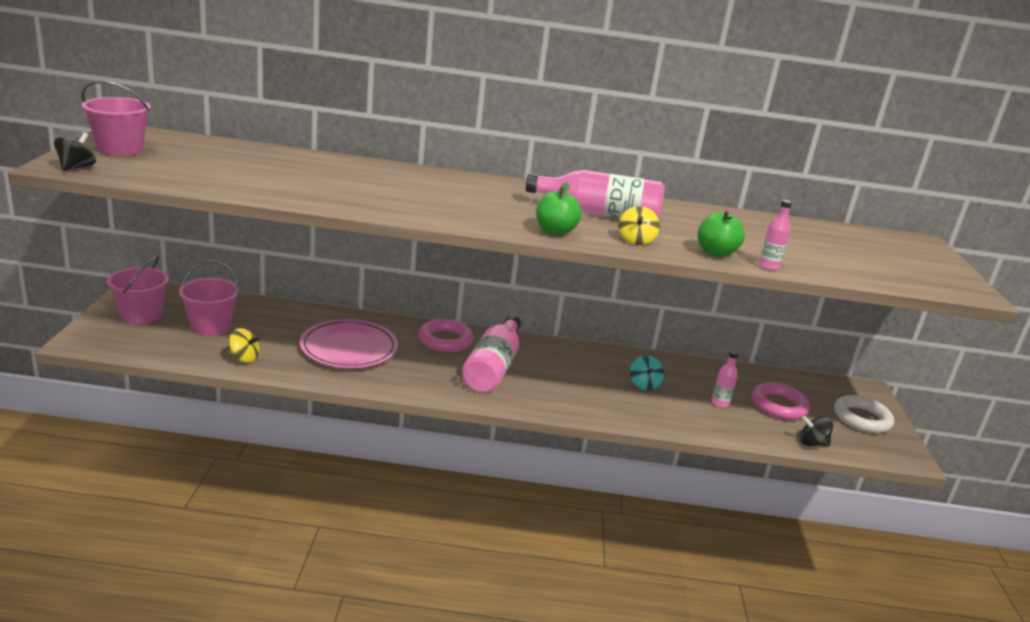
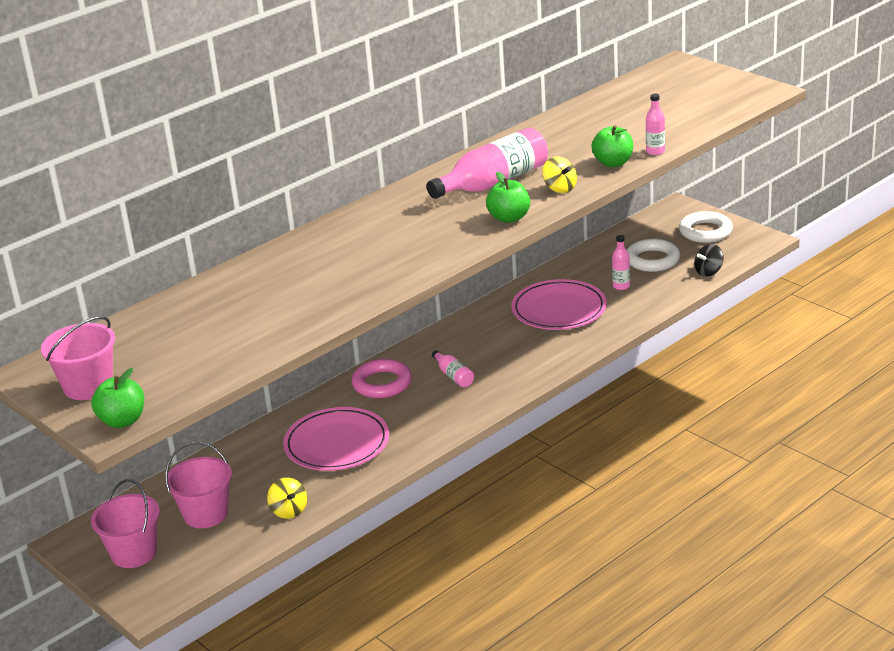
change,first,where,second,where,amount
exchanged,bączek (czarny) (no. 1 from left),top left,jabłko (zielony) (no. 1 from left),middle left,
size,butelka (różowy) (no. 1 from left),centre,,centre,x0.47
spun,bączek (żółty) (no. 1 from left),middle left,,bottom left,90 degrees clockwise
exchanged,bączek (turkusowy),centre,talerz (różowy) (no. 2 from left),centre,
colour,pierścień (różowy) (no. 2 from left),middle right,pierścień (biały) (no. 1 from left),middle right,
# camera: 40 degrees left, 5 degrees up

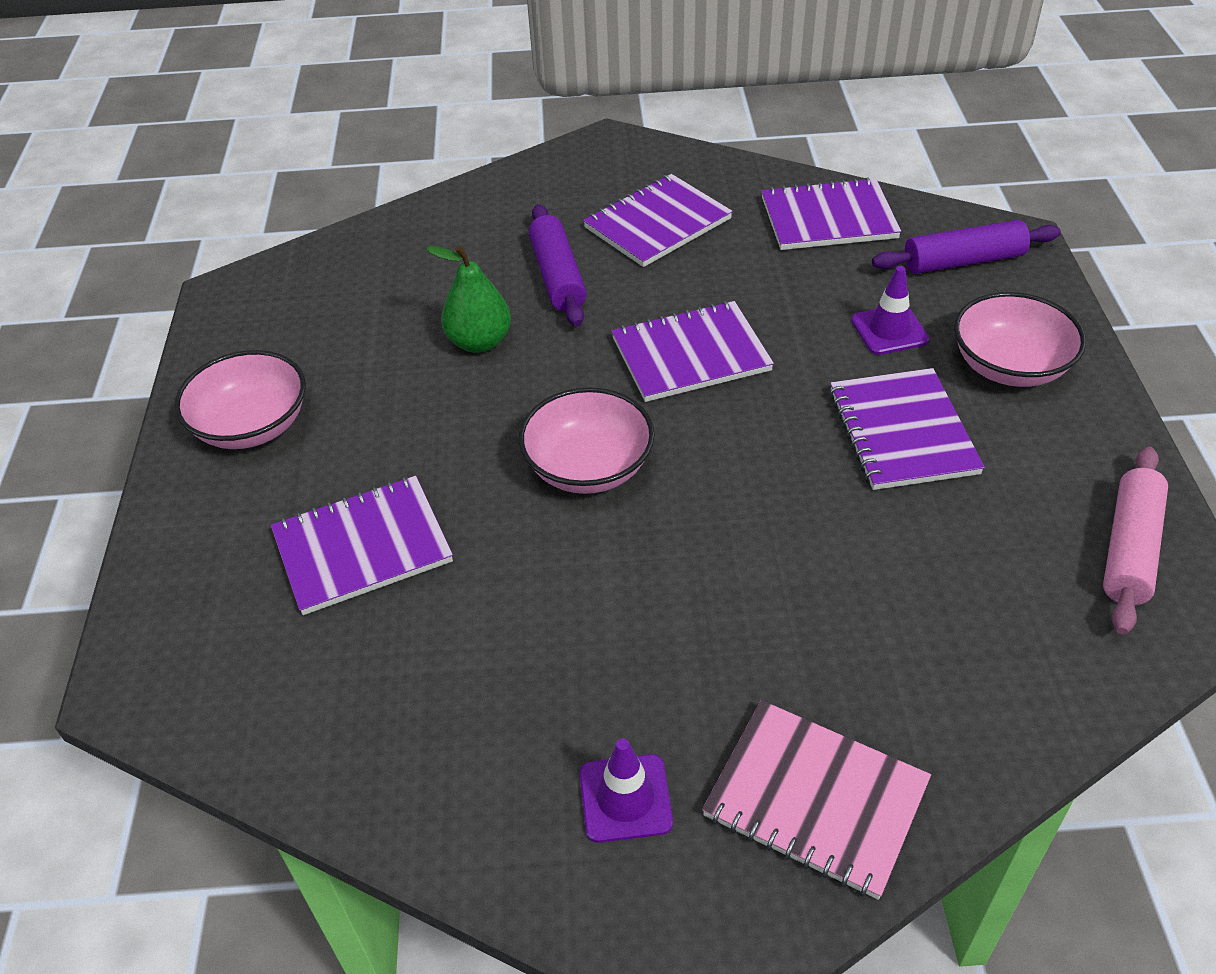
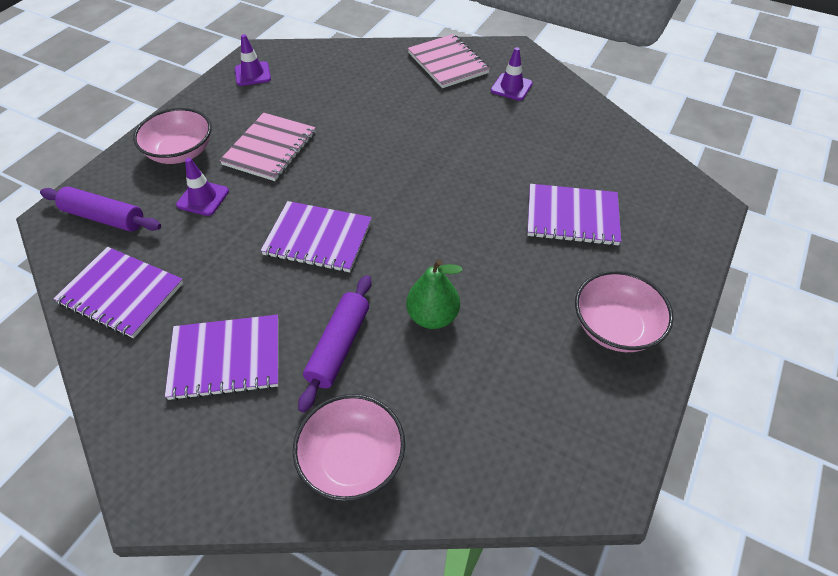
change,first,where,second,where,amount
colour,zeszyt (fioletowy) (no. 5 from left),middle right,zeszyt (różowy) (no. 1 from left),top left,
relocated,miska (różowy) (no. 2 from left),centre,,bottom centre,
exchanged,wałek do ciasta (różowy),middle right,pachołek (fioletowy) (no. 2 from left),top left,
# camera: 150 degrees left, 5 degrees up

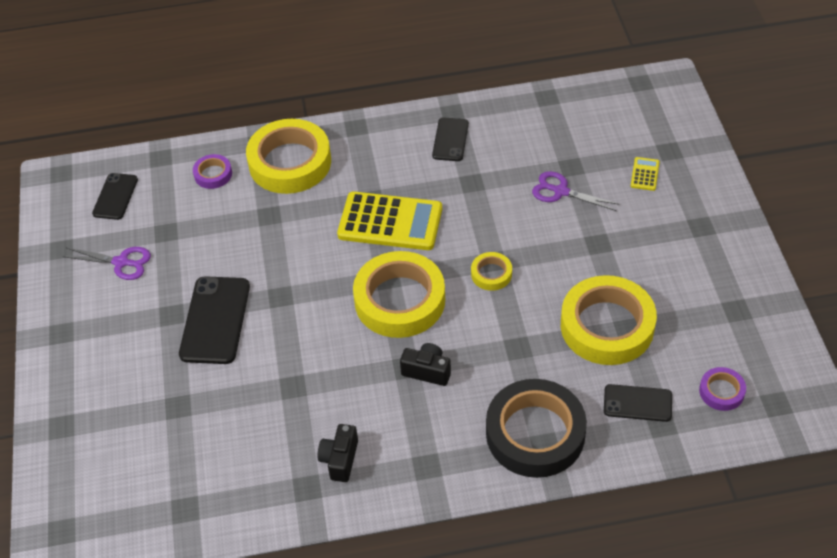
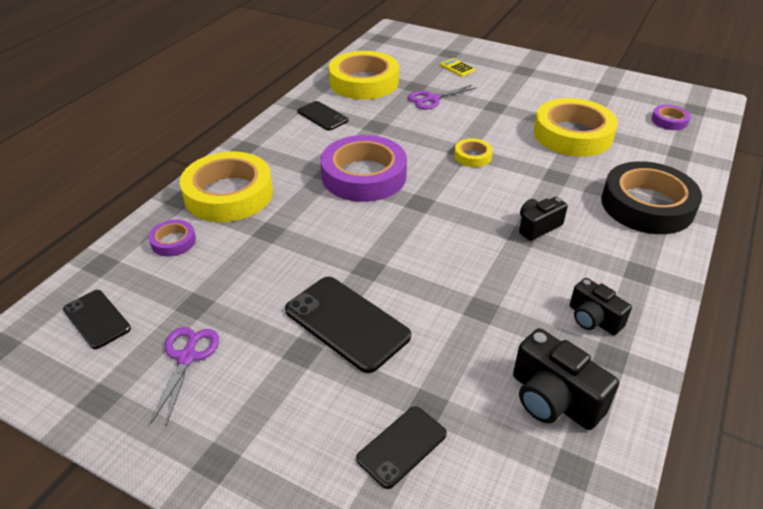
change,first,where,second,where,amount
exchanged,kalkulator (żółty) (no. 1 from left),centre,taśma klejąca (fioletowy) (no. 2 from left),top centre,
spun,nożyczki (fioletowy) (no. 1 from left),middle left,,bottom left,45 degrees counterclockwise
relocated,taśma klejąca (żółty) (no. 2 from left),centre,,top centre,
relocated,telefon (czarny) (no. 4 from left),bottom right,,bottom centre,
appeared,,,aparat fotograficzny (czarny) (no. 2 from left),bottom right,
# camera: 55 degrees left, 10 degrees down

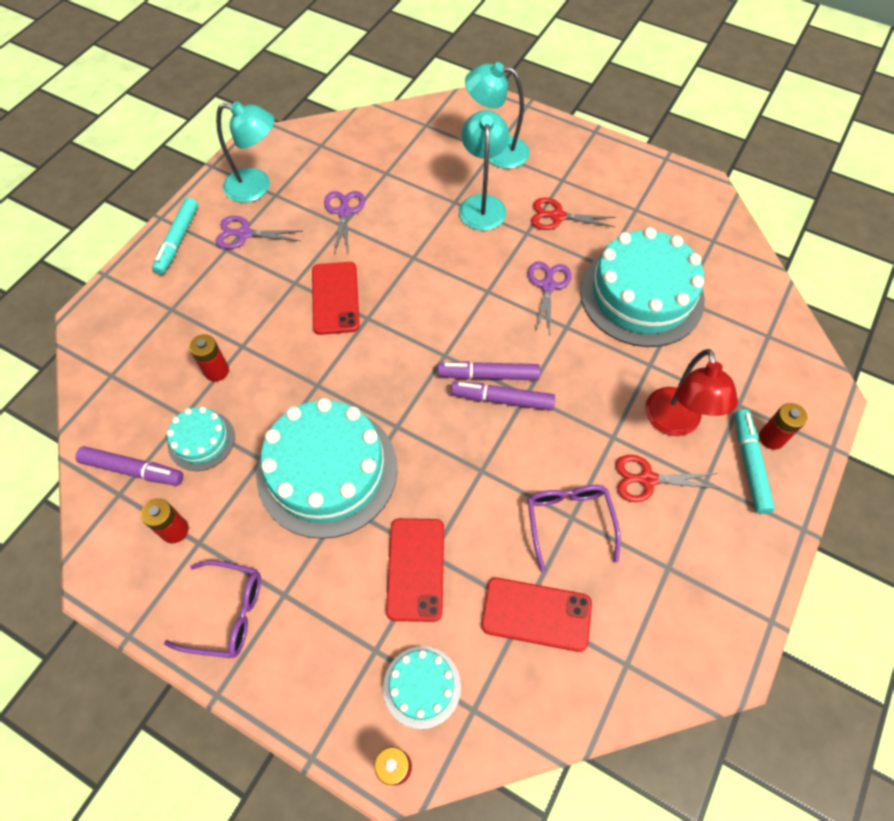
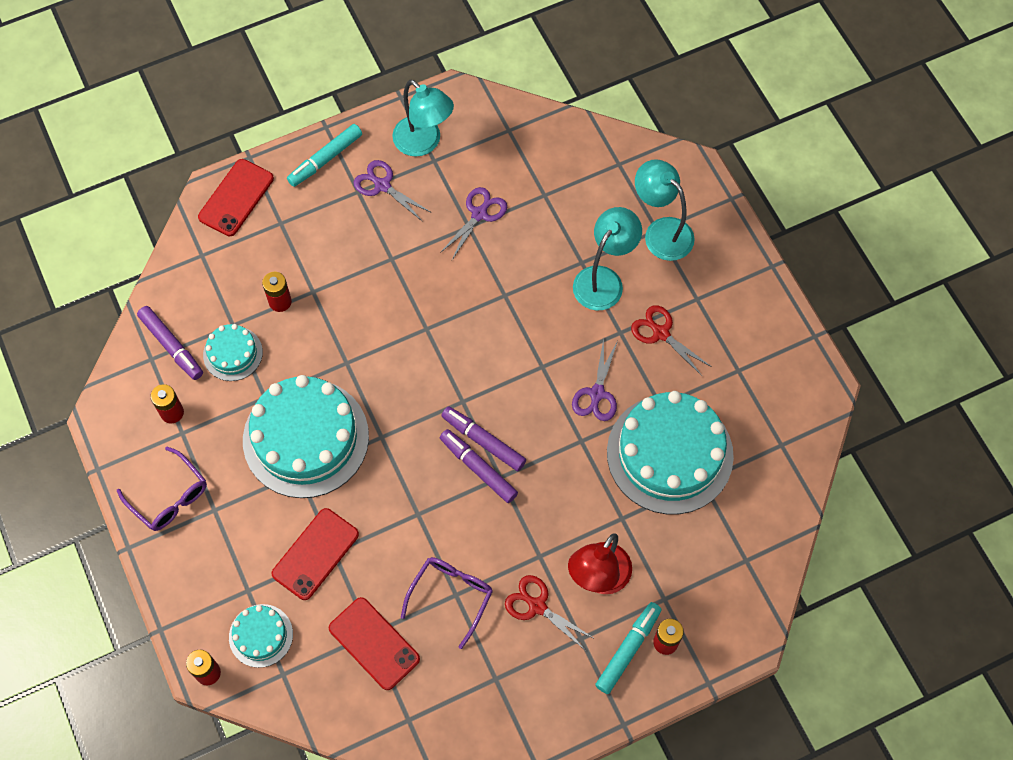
change,first,where,second,where,amount
spun,nożyczki (fioletowy) (no. 3 from left),centre,,centre,150 degrees clockwise
relocated,telefon (czerwony) (no. 1 from left),centre,,top left,
# camera: 35 degrees right, 5 degrees up

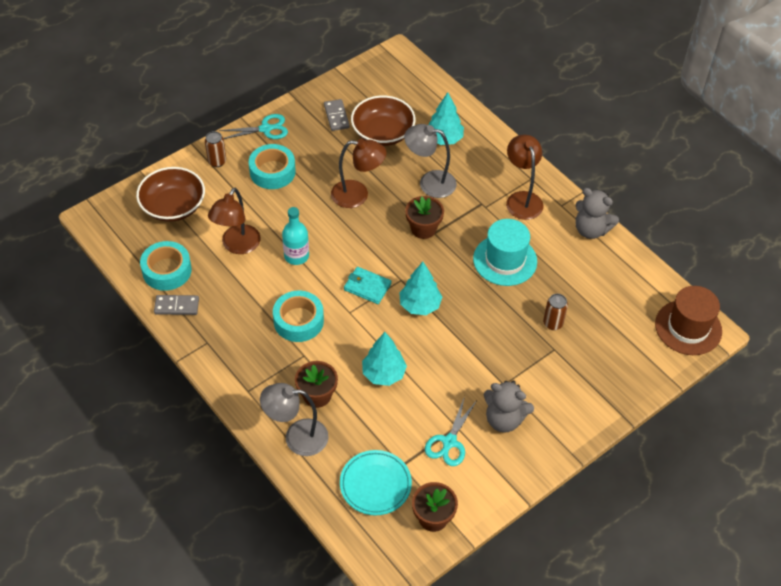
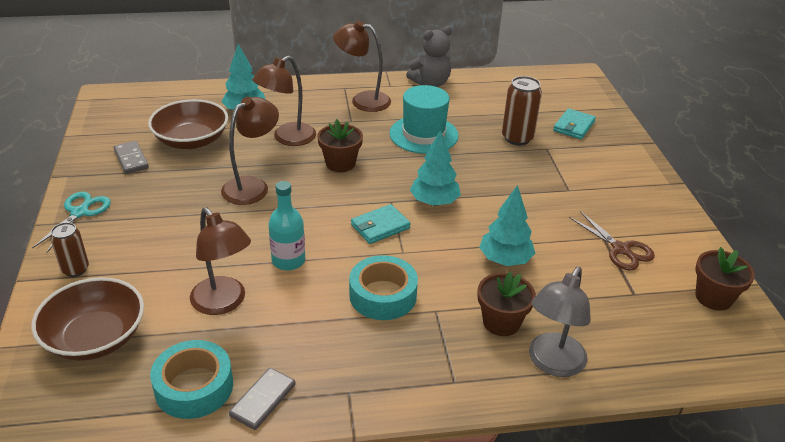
change,first,where,second,where,amount
spun,kostka domina (szary) (no. 2 from left in the first image),top centre,kostka domina (szary) (no. 1 from left),middle left,45 degrees clockwise
colour,lampka (szary) (no. 2 from left),top centre,lampka (brązowy) (no. 3 from left),top centre,
missing,taśma klejąca (turkusowy) (no. 2 from left),top centre,,,
missing,kapelusz (brązowy),middle right,,,
size,puszka (brązowy) (no. 2 from left),middle right,,top centre,x1.53
missing,miś (szary) (no. 1 from left),bottom centre,,,
colour,nożyczki (turkusowy) (no. 2 from left),bottom centre,nożyczki (brązowy),middle right,
missing,talerz (turkusowy),bottom centre,,,
appeared,,,portfel (turkusowy) (no. 2 from left),top right,
# camera: 60 degrees left, 15 degrees down

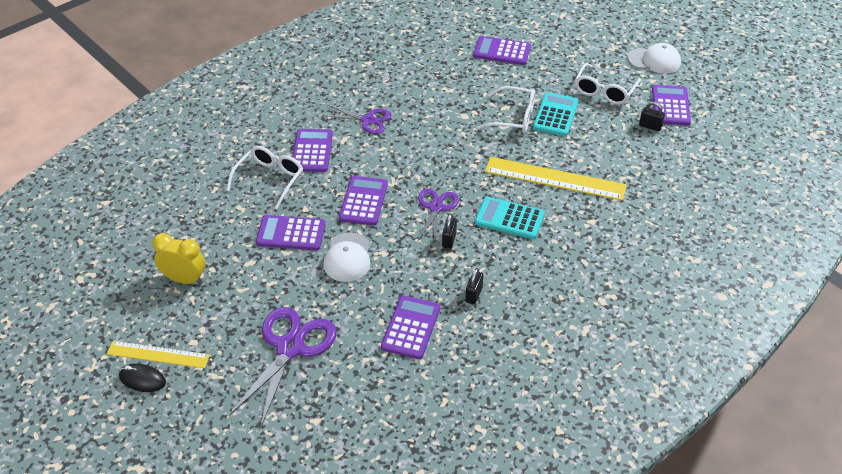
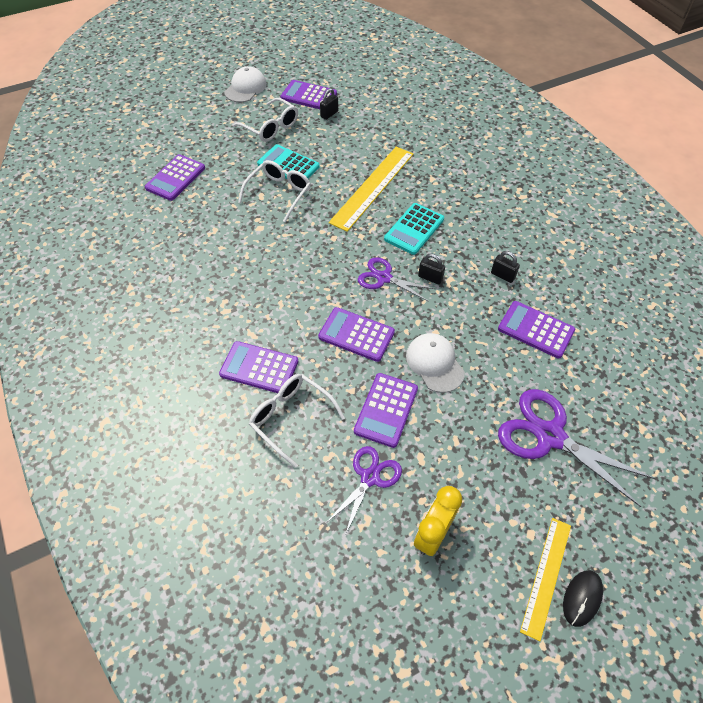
change,first,where,second,where,amount
relocated,nożyczki (fioletowy) (no. 2 from left in the first image),top centre,nożyczki (fioletowy) (no. 1 from left),bottom centre,
spun,czapka (biały) (no. 1 from left in the first image),centre,czapka (biały) (no. 2 from left),centre,135 degrees counterclockwise
# camera: 75 degrees left, 10 degrees up

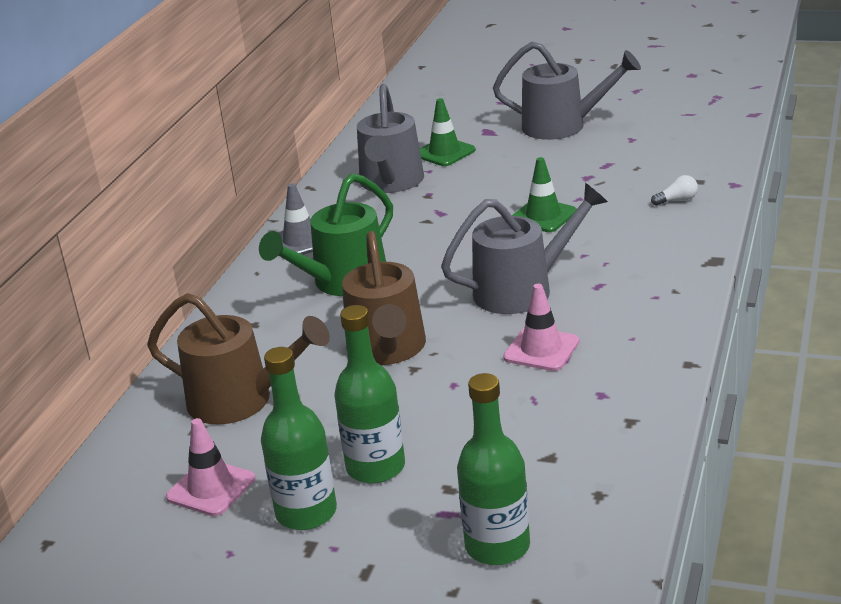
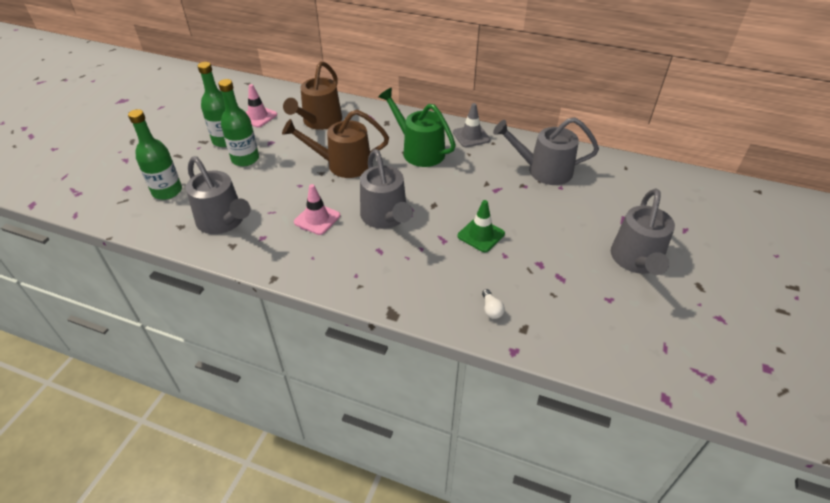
change,first,where,second,where,amount
missing,pachołek (zielony) (no. 1 from left),top centre,,,
appeared,,,konewka (szary) (no. 1 from left),middle left,
# camera: 90 degrees right, 15 degrees up

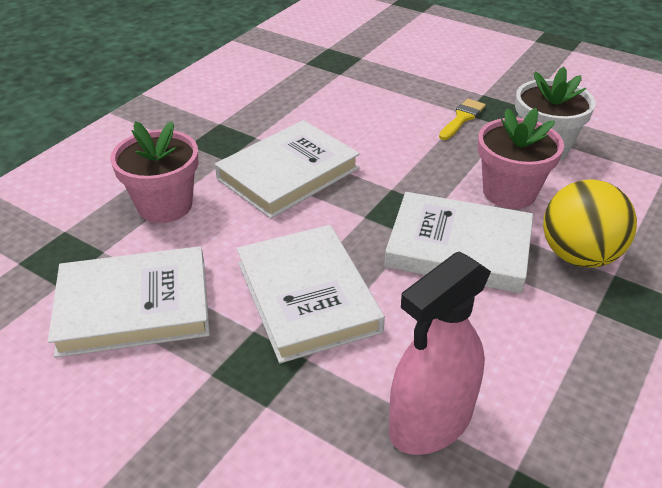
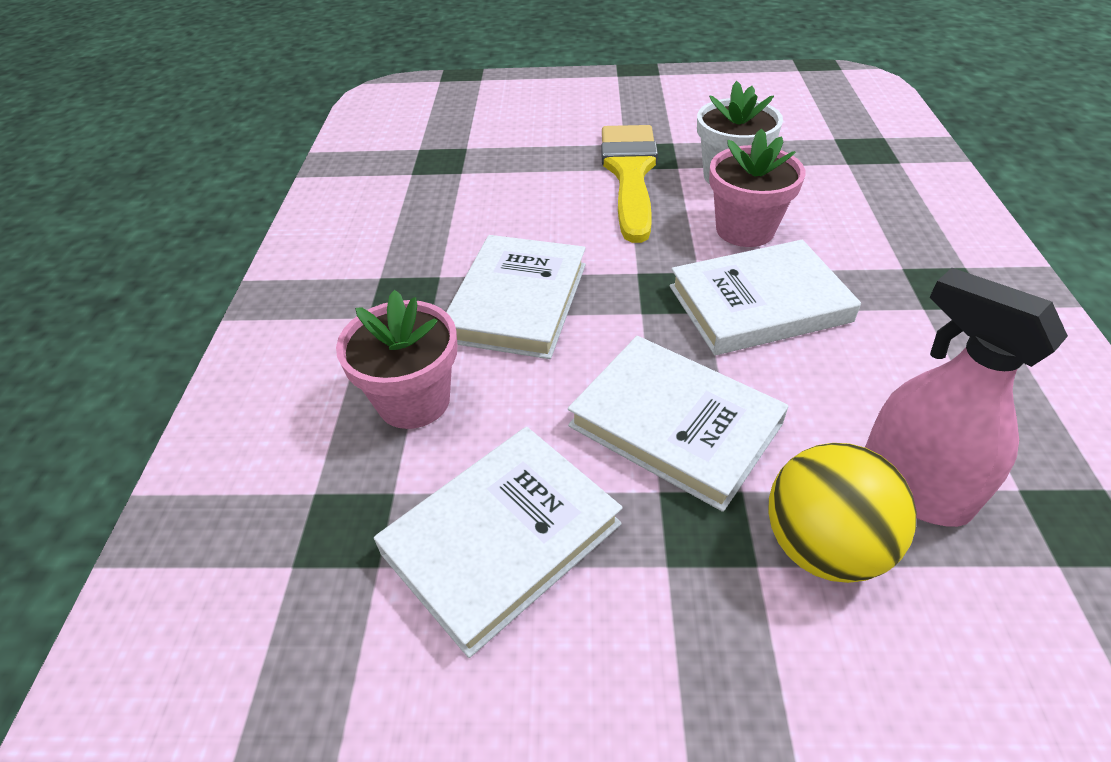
change,first,where,second,where,amount
size,pędzel (żółty),top right,,top centre,x2.25
relocated,piłka (żółty),middle right,,bottom right,
spun,spryskiwacz (różowy),bottom centre,,middle right,120 degrees clockwise
# camera: 30 degrees left, 5 degrees up

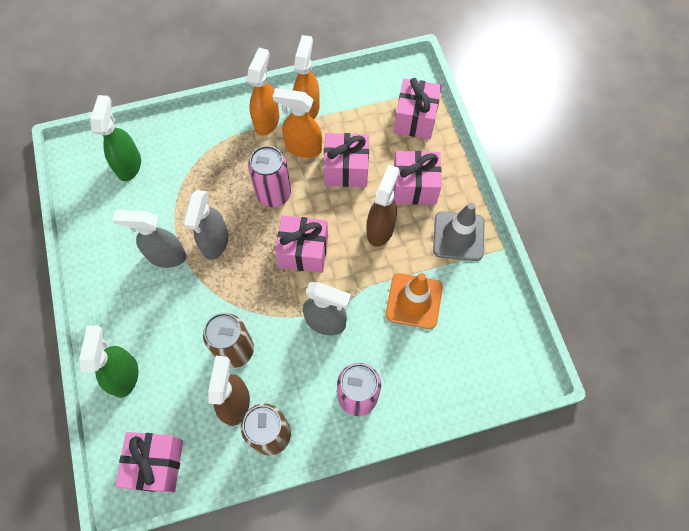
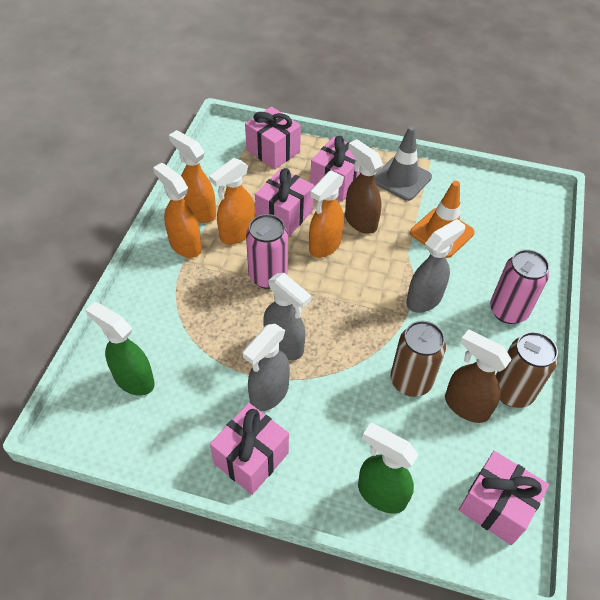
change,first,where,second,where,amount
relocated,prezent (różowy) (no. 2 from left in the first image),centre,prezent (różowy) (no. 1 from left),bottom centre,
appeared,,,spryskiwacz (pomarańczowy) (no. 4 from left),centre,
# camera: 60 degrees left, 15 degrees down

